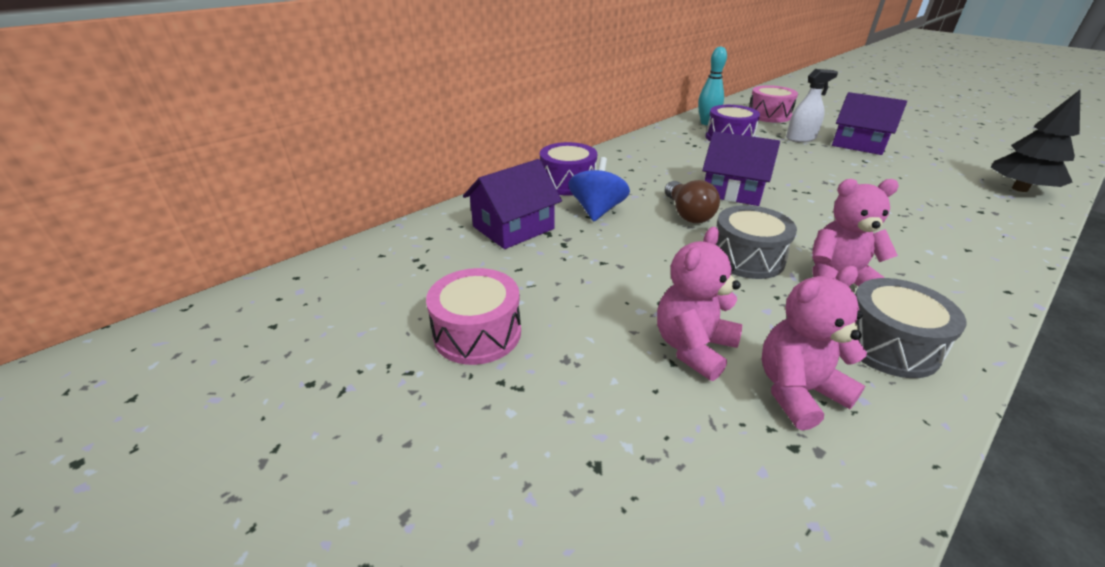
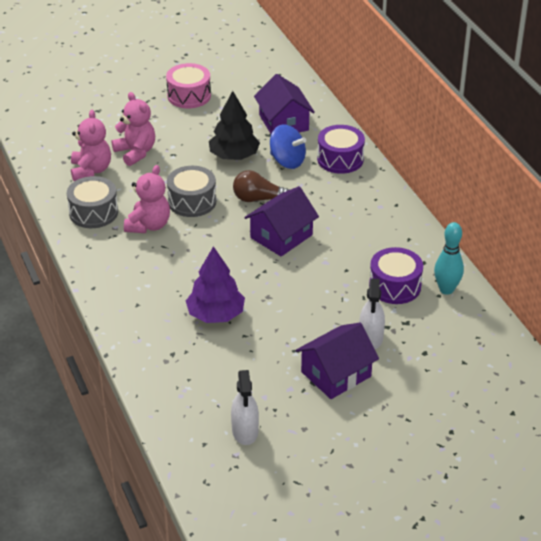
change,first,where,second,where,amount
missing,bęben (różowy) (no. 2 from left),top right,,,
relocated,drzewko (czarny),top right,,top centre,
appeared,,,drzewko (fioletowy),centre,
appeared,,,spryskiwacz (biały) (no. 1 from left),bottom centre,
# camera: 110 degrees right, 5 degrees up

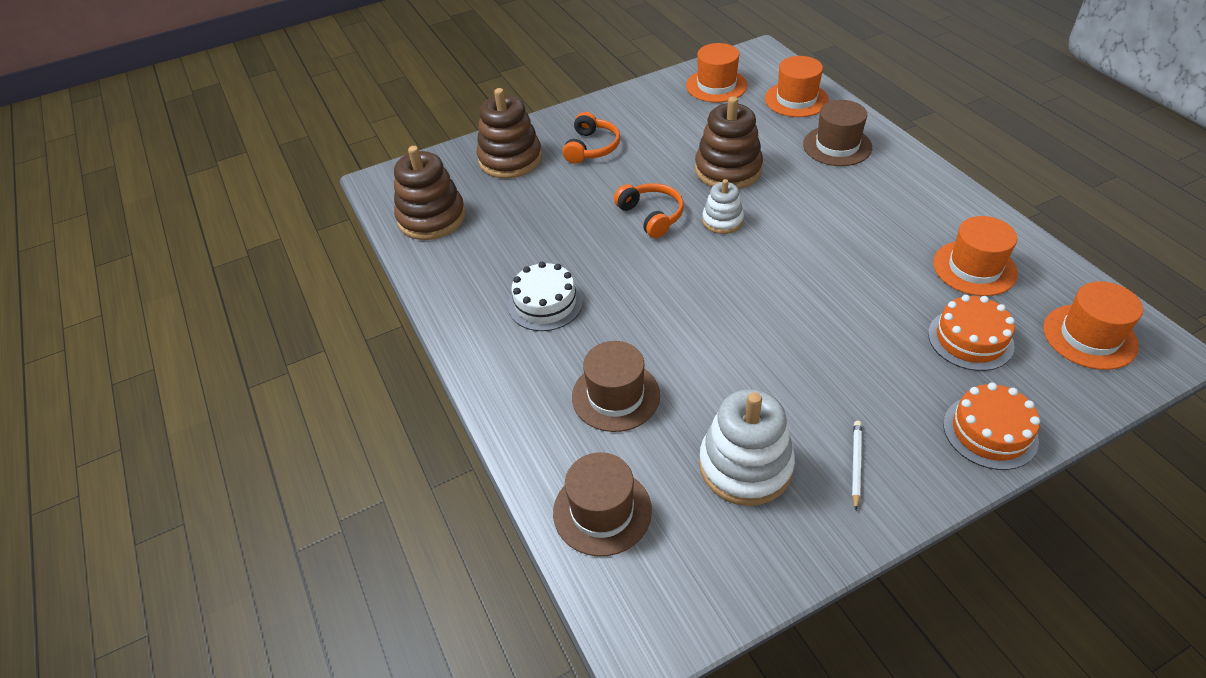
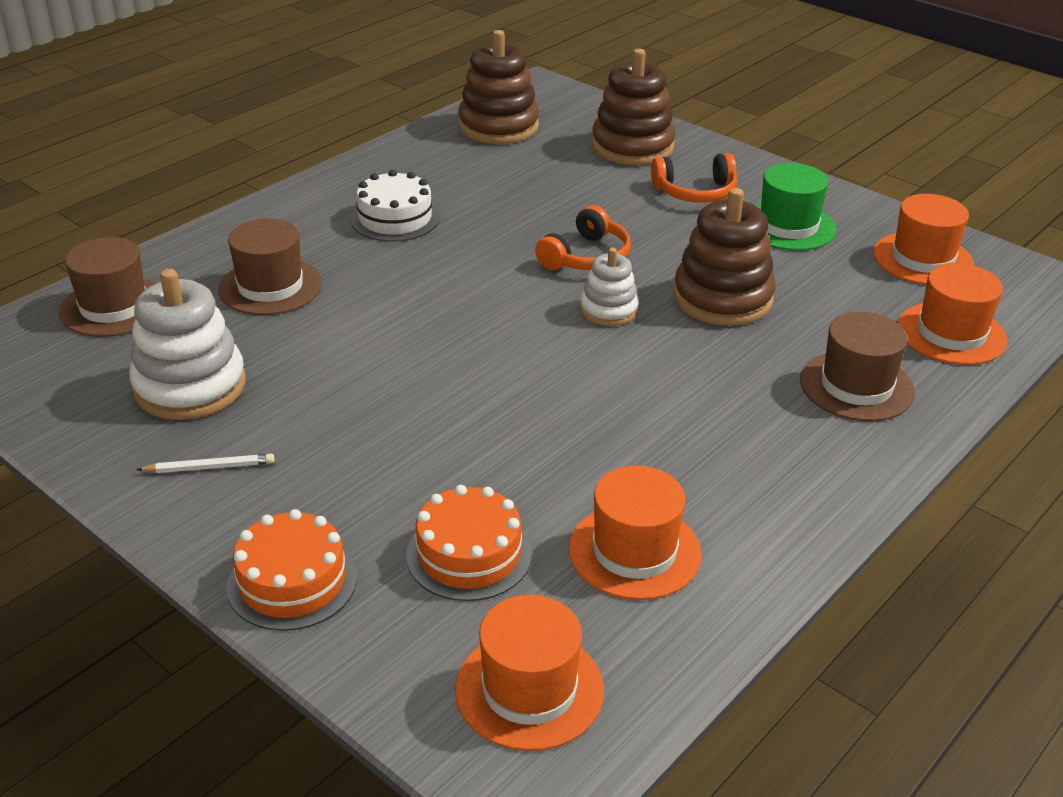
change,first,where,second,where,amount
appeared,,,kapelusz (zielony),top right,
# camera: 65 degrees right, 10 degrees down

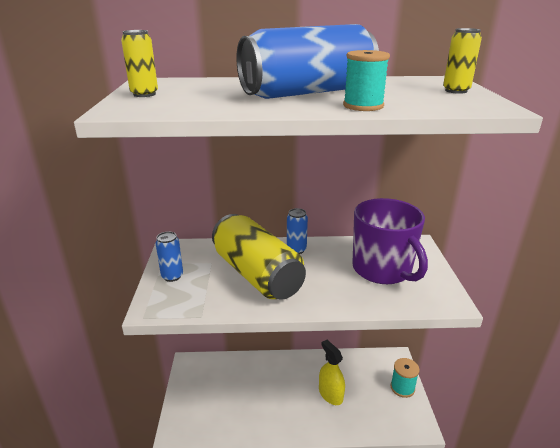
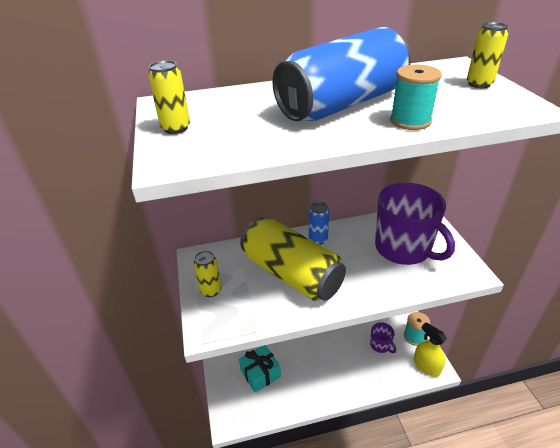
change,first,where,second,where,amount
colour,puszka (niebieski) (no. 1 from left),middle left,puszka (żółty) (no. 2 from left),centre,
relocated,spryskiwacz (żółty),bottom centre,,bottom right,
appeared,,,kubek (fioletowy) (no. 1 from left),bottom right,
appeared,,,prezent (turkusowy),bottom centre,
# camera: 10 degrees left, 10 degrees up

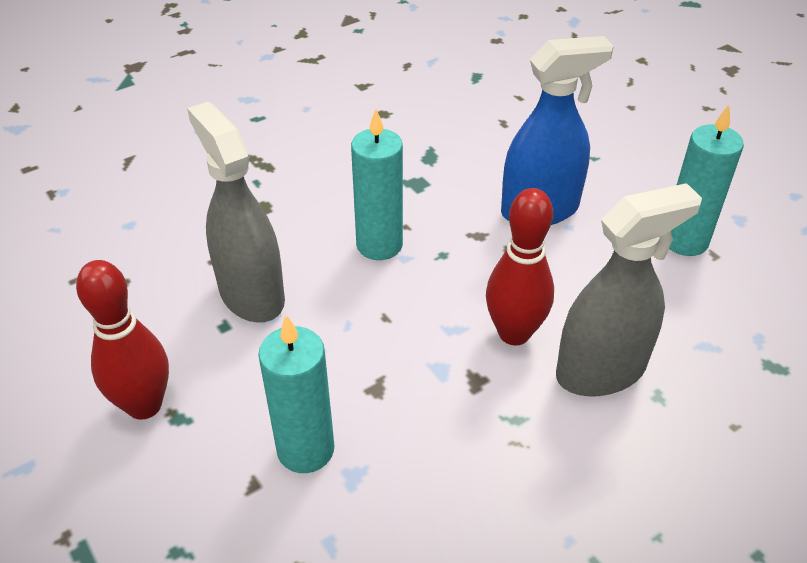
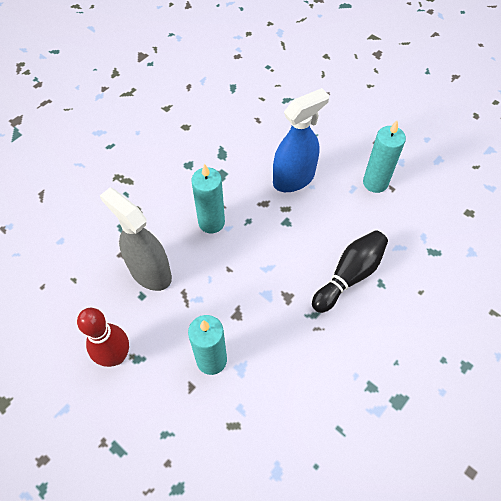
change,first,where,second,where,amount
exchanged,spryskiwacz (szary) (no. 2 from left),middle right,kręgiel (czarny),middle right,
missing,kręgiel (czerwony) (no. 2 from left),centre,,,
# camera: 15 degrees left, 15 degrees up

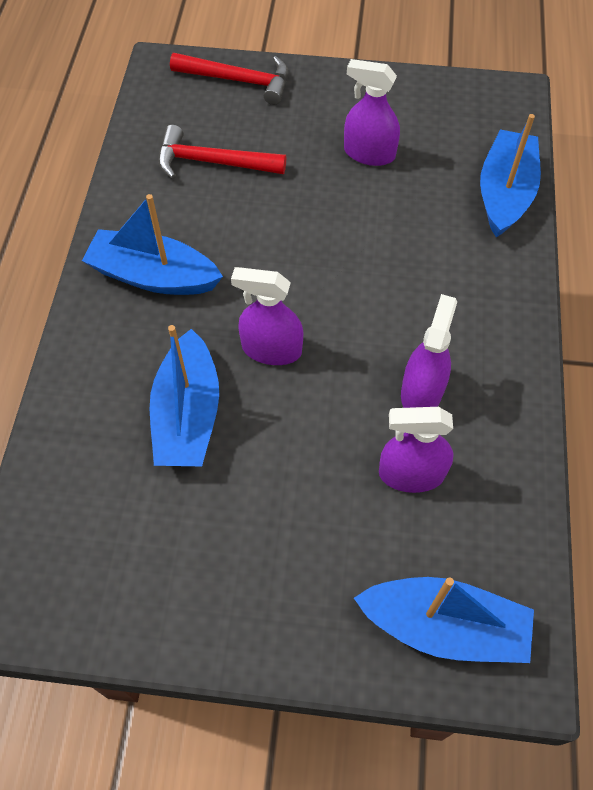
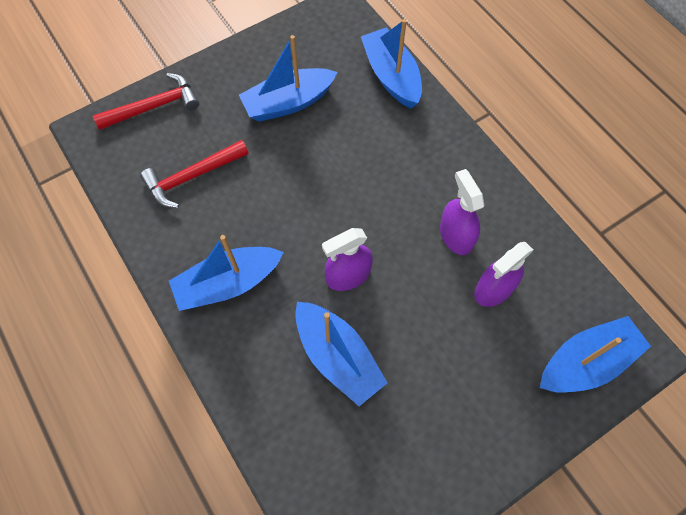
change,first,where,second,where,amount
exchanged,spryskiwacz (fioletowy) (no. 2 from left),top centre,łódka (niebieski) (no. 2 from left),top centre,
# camera: 40 degrees left, 5 degrees up

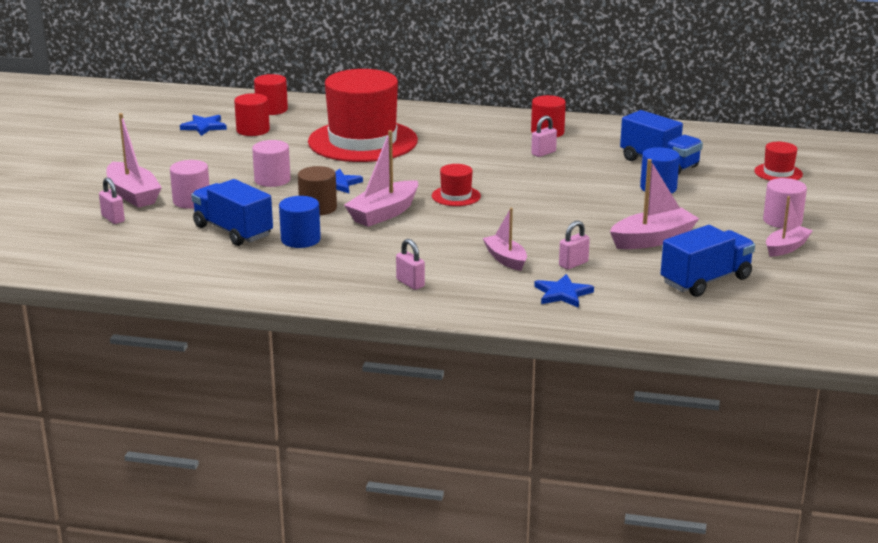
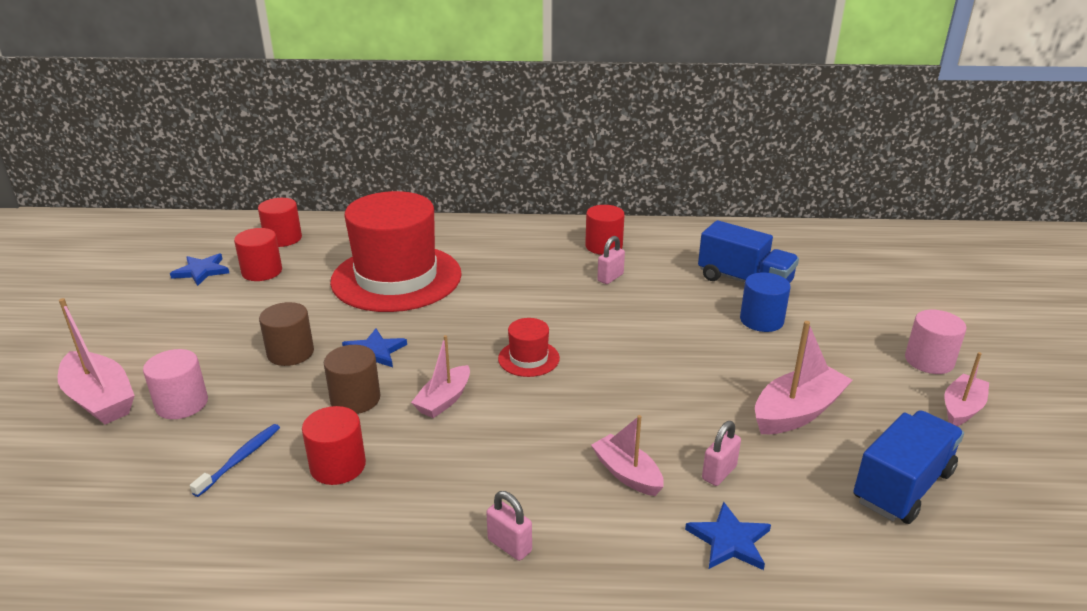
change,first,where,second,where,amount
size,łódka (różowy) (no. 2 from left),top centre,,centre,x0.65
colour,walec (różowy) (no. 2 from left),top left,walec (brązowy) (no. 1 from left),middle left,
missing,kapelusz (czerwony) (no. 3 from left),top right,,,
missing,kłódka (różowy) (no. 1 from left),middle left,,,
exchanged,ciężarówka (niebieski) (no. 1 from left),middle left,szczoteczka do zębów (niebieski),bottom left,
colour,walec (niebieski) (no. 1 from left),centre,walec (czerwony) (no. 3 from left),bottom left,
# camera: 10 degrees left, 5 degrees up

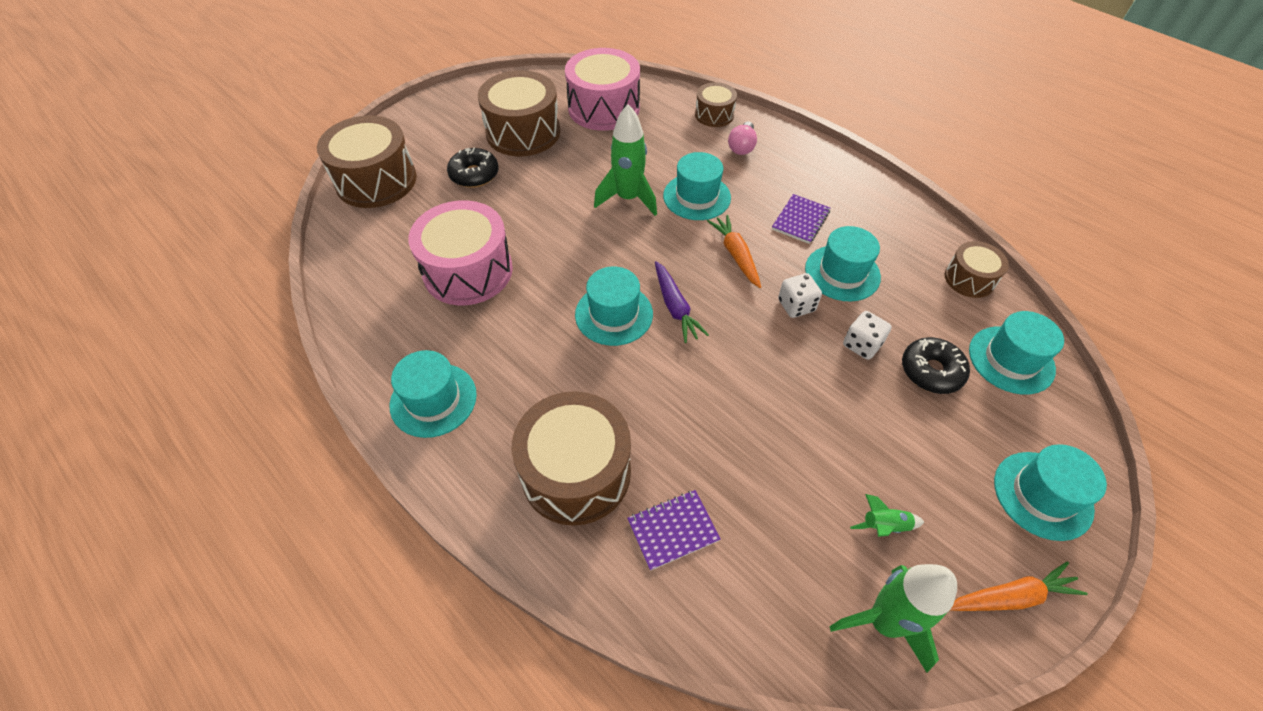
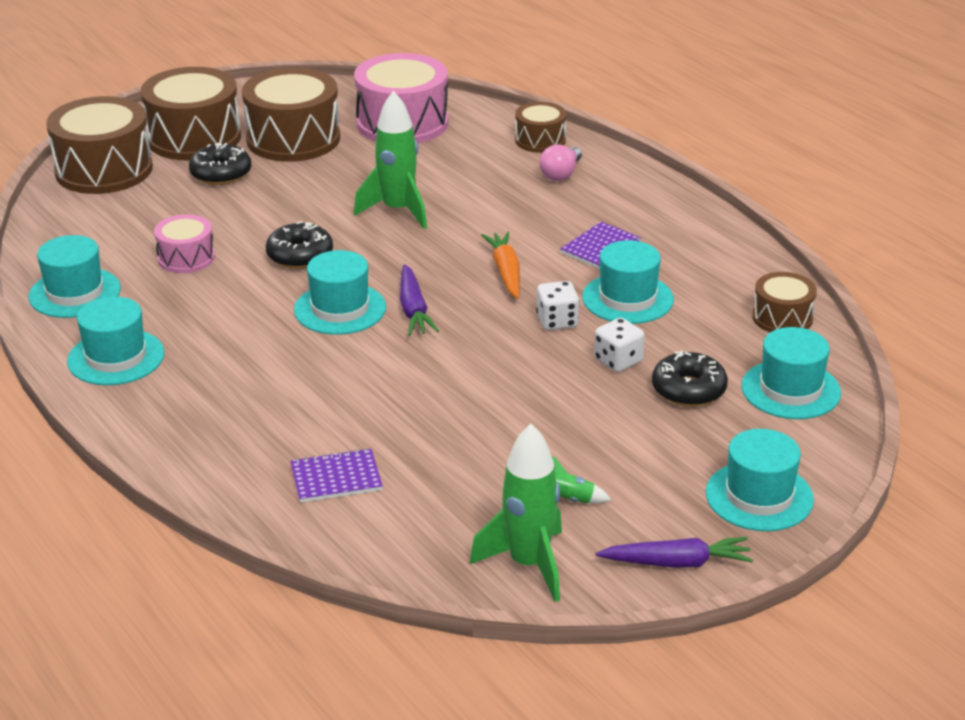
change,first,where,second,where,amount
relocated,kapelusz (turkusowy) (no. 3 from left in the first image),top centre,kapelusz (turkusowy) (no. 1 from left),middle left,
size,bęben (różowy) (no. 1 from left),centre,,middle left,x0.54
relocated,bęben (brązowy) (no. 3 from left in the first image),centre,bęben (brązowy) (no. 2 from left),top left,
colour,marchewka (pomarańczowy) (no. 2 from left),bottom right,marchewka (fioletowy) (no. 2 from left),bottom right,
appeared,,,donut (czarny) (no. 2 from left),middle left,
# camera: 10 degrees right, 20 degrees down

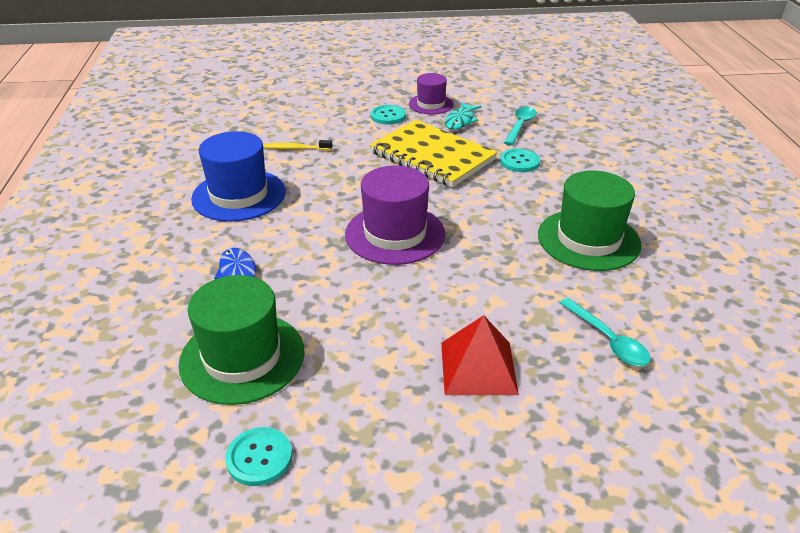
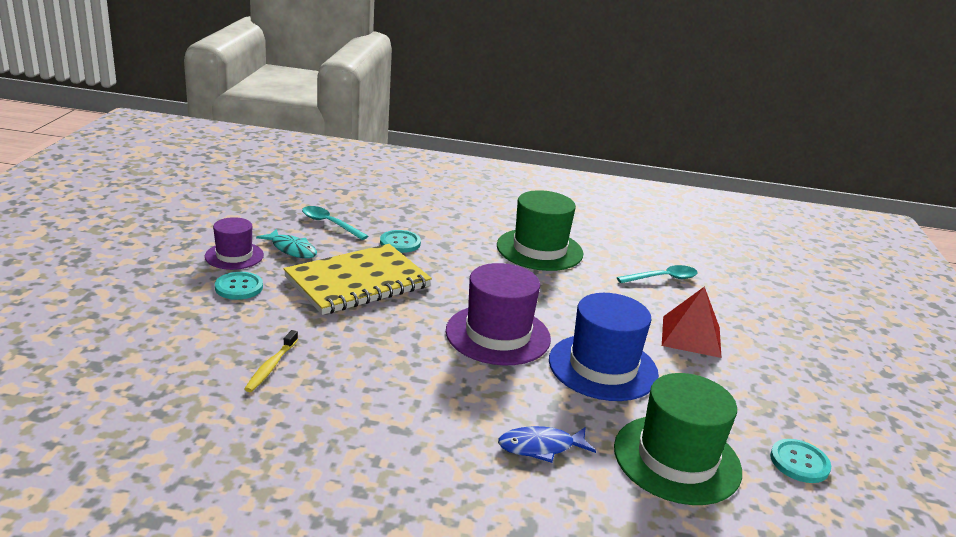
change,first,where,second,where,amount
relocated,kapelusz (niebieski),top left,,centre,
# camera: 80 degrees left, 10 degrees down

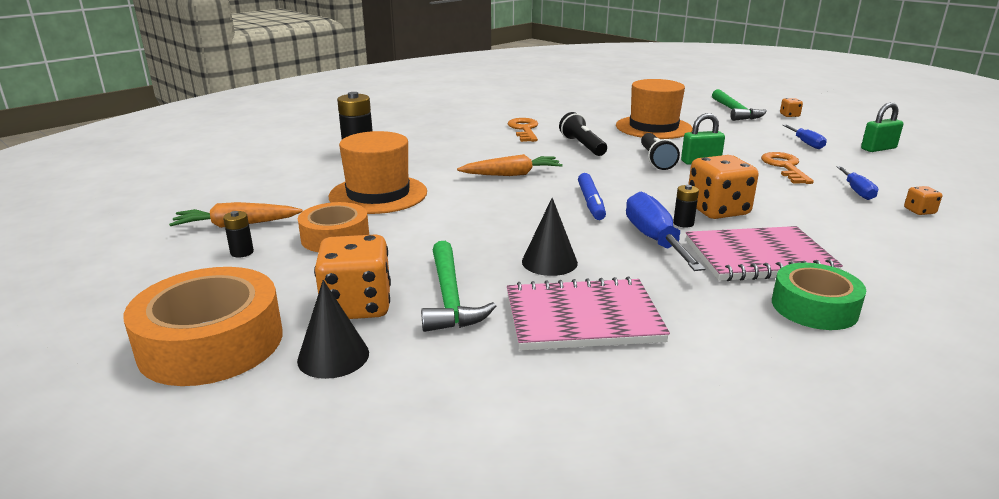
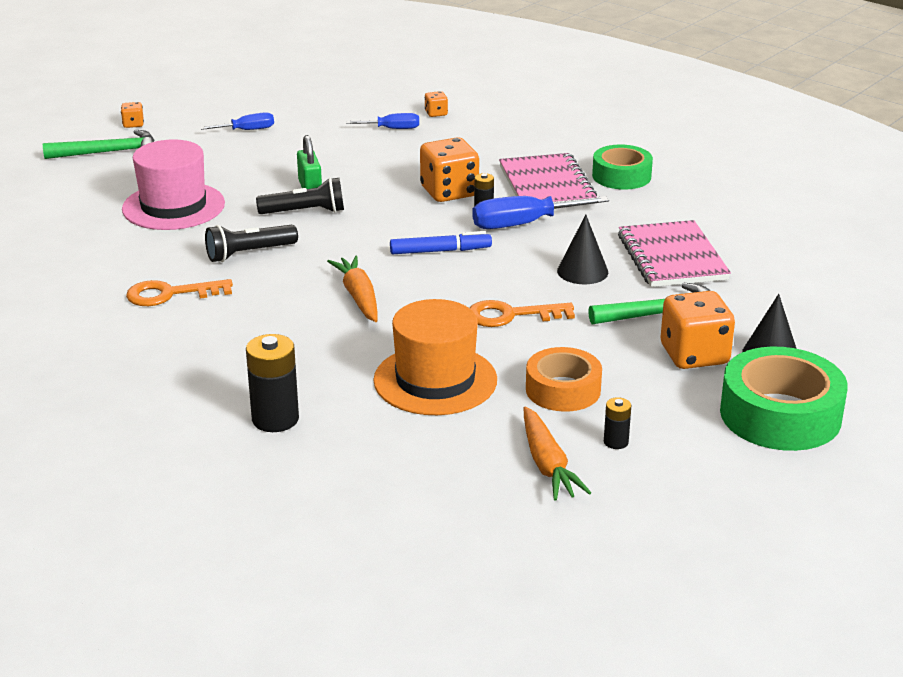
change,first,where,second,where,amount
colour,kapelusz (pomarańczowy) (no. 2 from left),top centre,kapelusz (różowy),top left,
missing,kłódka (zielony) (no. 2 from left),top right,,,
relocated,klucz (pomarańczowy) (no. 2 from left),middle right,,centre,
colour,taśma klejąca (pomarańczowy) (no. 1 from left),middle left,taśma klejąca (zielony) (no. 2 from left),middle right,
# camera: 95 degrees left, 5 degrees up

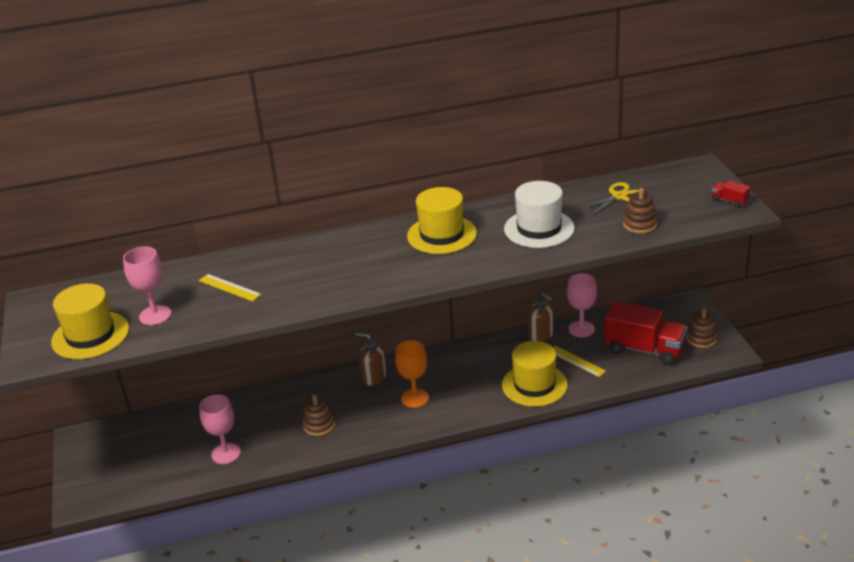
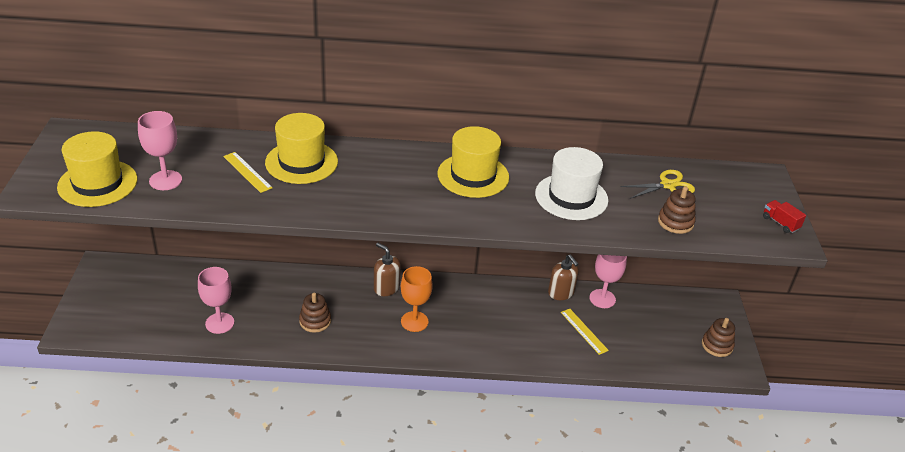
change,first,where,second,where,amount
missing,ciężarówka (czerwony) (no. 1 from left),middle right,,,
relocated,kapelusz (żółty) (no. 3 from left in the first image),centre,kapelusz (żółty) (no. 2 from left),top left,
# camera: 10 degrees right, 5 degrees up

